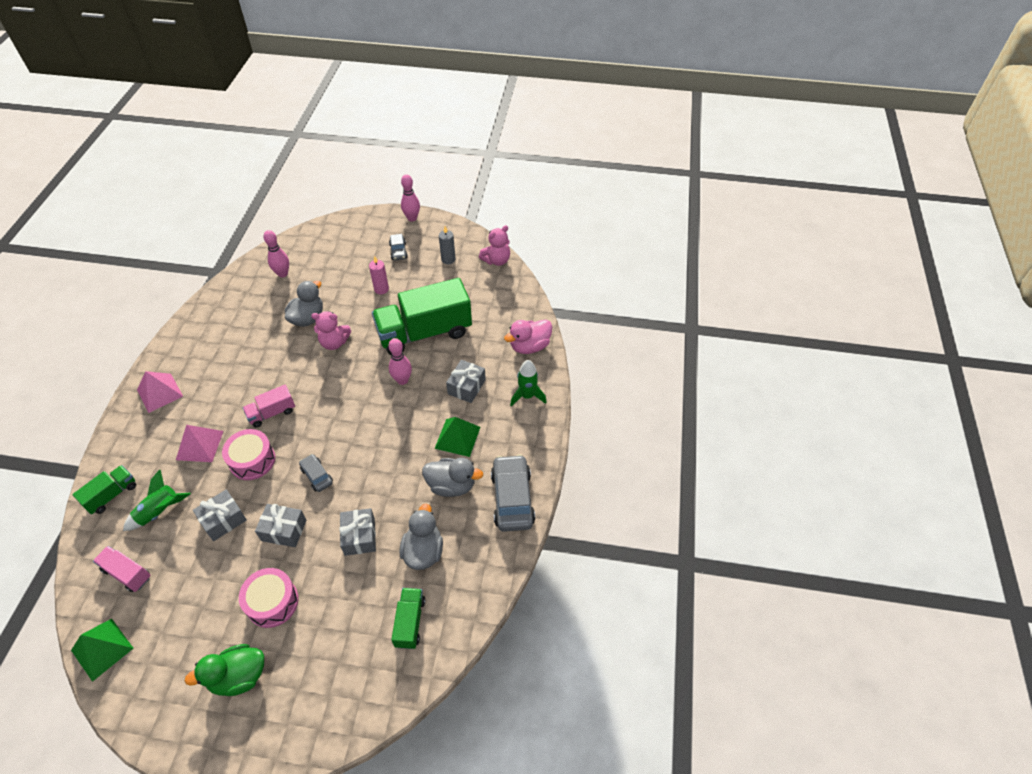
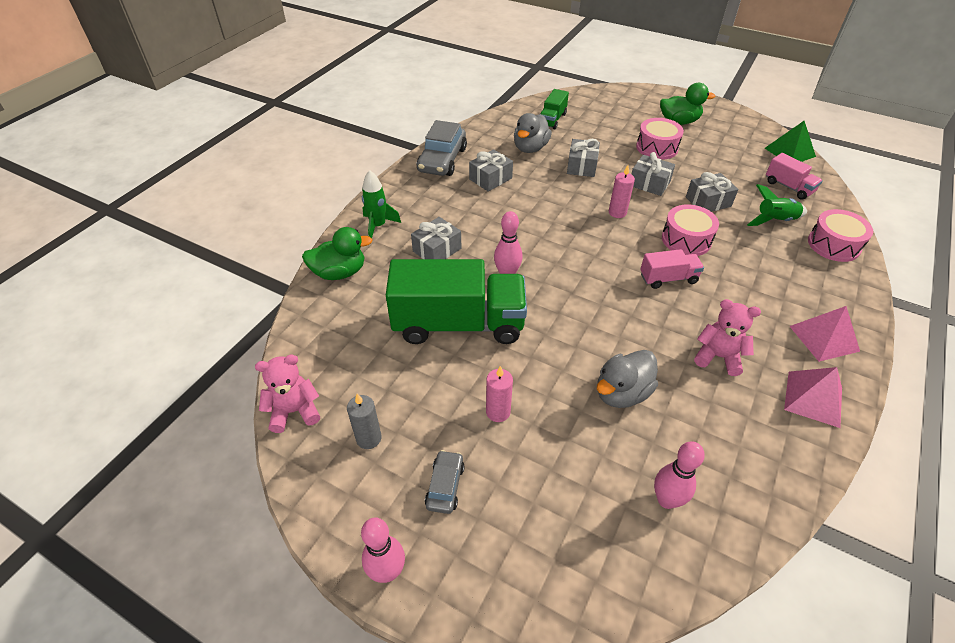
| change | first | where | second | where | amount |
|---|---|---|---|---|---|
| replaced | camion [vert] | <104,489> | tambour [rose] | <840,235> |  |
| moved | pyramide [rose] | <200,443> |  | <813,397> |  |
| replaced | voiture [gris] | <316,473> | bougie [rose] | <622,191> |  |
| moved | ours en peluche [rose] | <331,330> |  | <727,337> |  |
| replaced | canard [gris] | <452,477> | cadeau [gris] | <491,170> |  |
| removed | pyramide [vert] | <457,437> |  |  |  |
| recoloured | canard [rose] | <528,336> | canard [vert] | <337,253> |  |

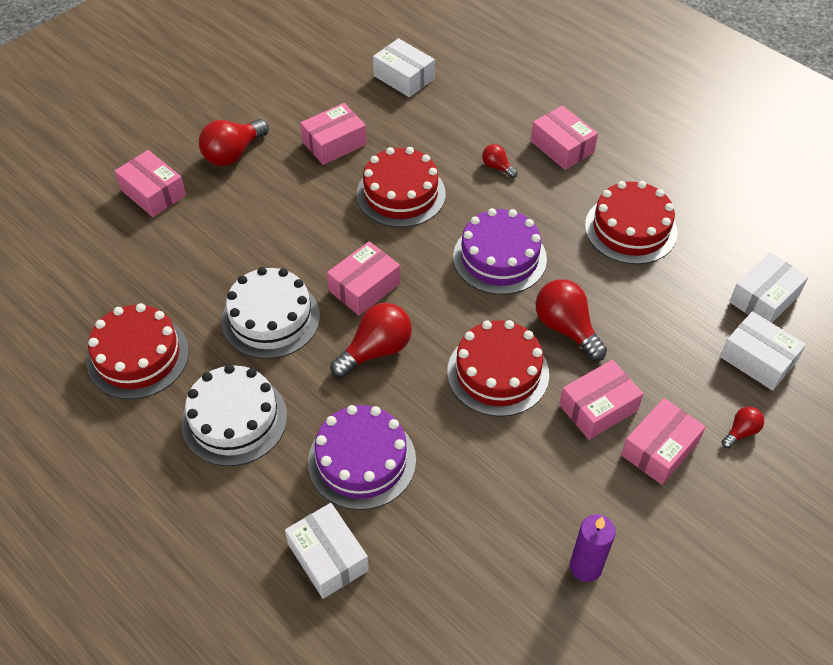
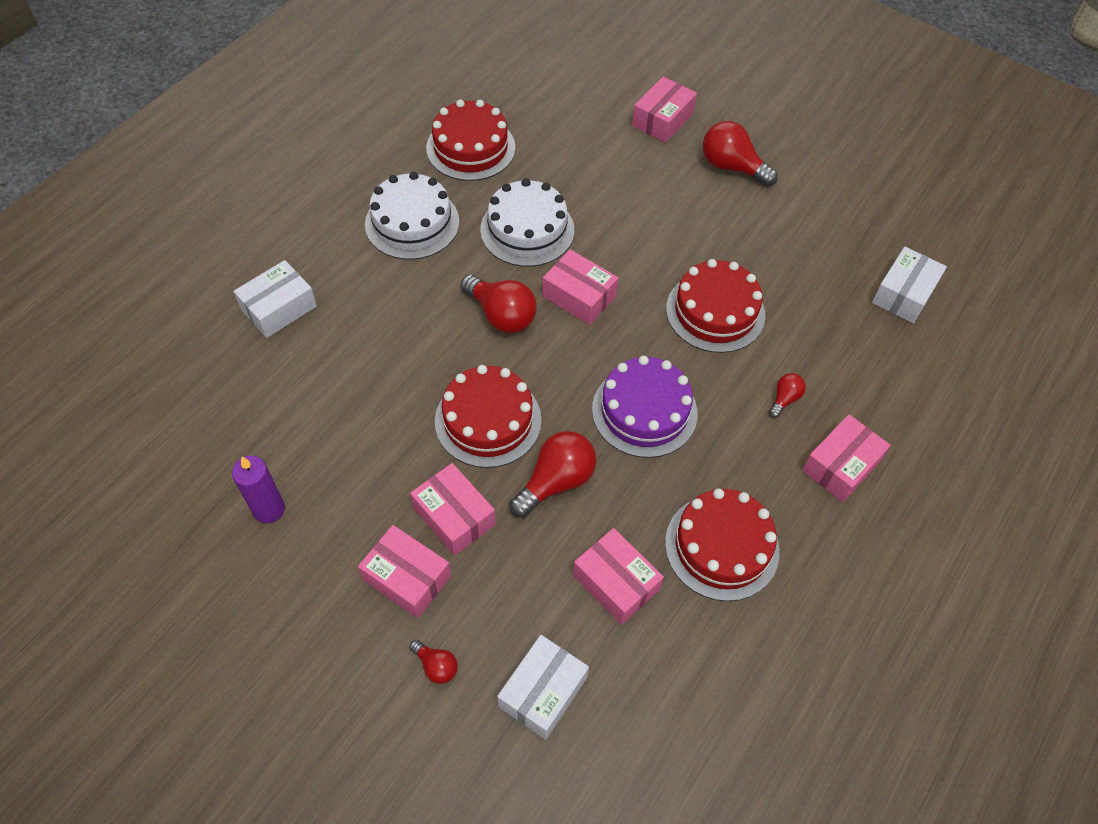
| change | first | where | second | where | amount |
|---|---|---|---|---|---|
| moved | boîte [rose] | <333,134> |  | <618,576> |  |
| removed | gâteau [violet] | <362,457> |  |  |  |
| removed | boîte [blanc] | <768,287> |  |  |  |

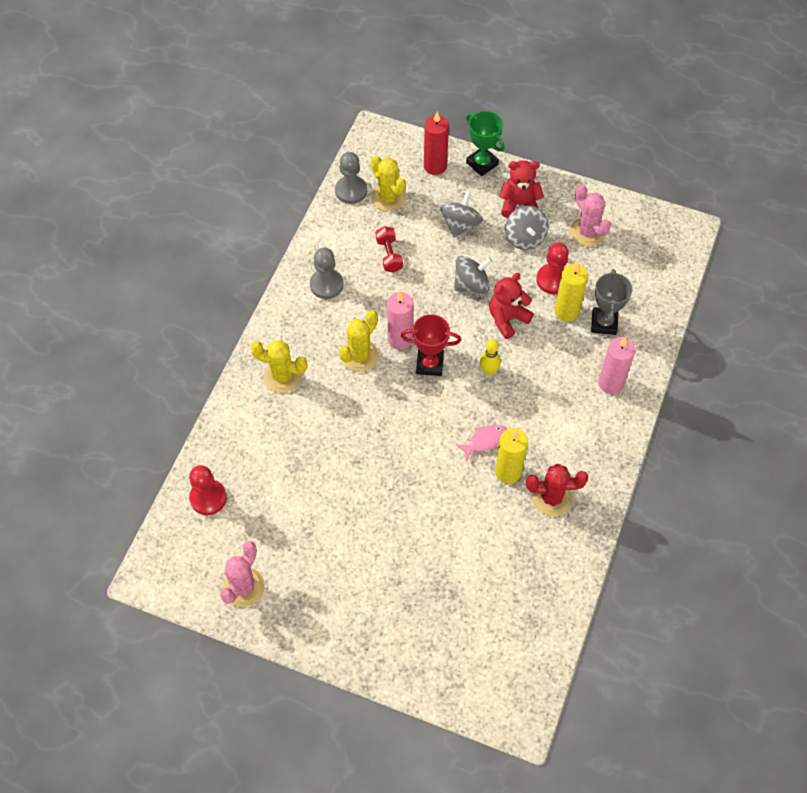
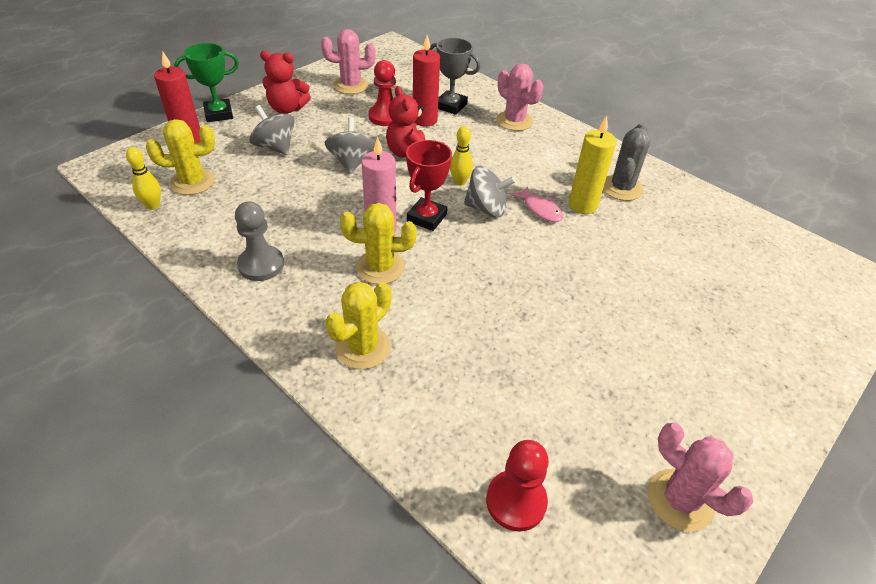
| change | first | where | second | where | amount |
|---|---|---|---|---|---|
| replaced | pion [gris] | <351,178> | quille [jaune] | <143,178> |  |
| turned | cactus [jaune] | <359,341> |  | <378,243> | 60 degrees counterclockwise |
| removed | haltère [rouge] | <389,249> |  |  |  |
| turned | poisson [rose] | <481,443> |  | <537,204> | 150 degrees clockwise |
| turned | ours en peluche [rouge] | <521,189> |  | <285,82> | 105 degrees counterclockwise |
| moved | toupie [gris] | <526,228> |  | <490,191> |  |
| recoloured | cactus [rouge] | <557,490> | cactus [gris] | <626,162> |  |
| recoloured | bougie [jaune] | <571,292> | bougie [rouge] | <426,80> |  |
| replaced | bougie [rose] | <616,365> | cactus [rose] | <520,97> |  |

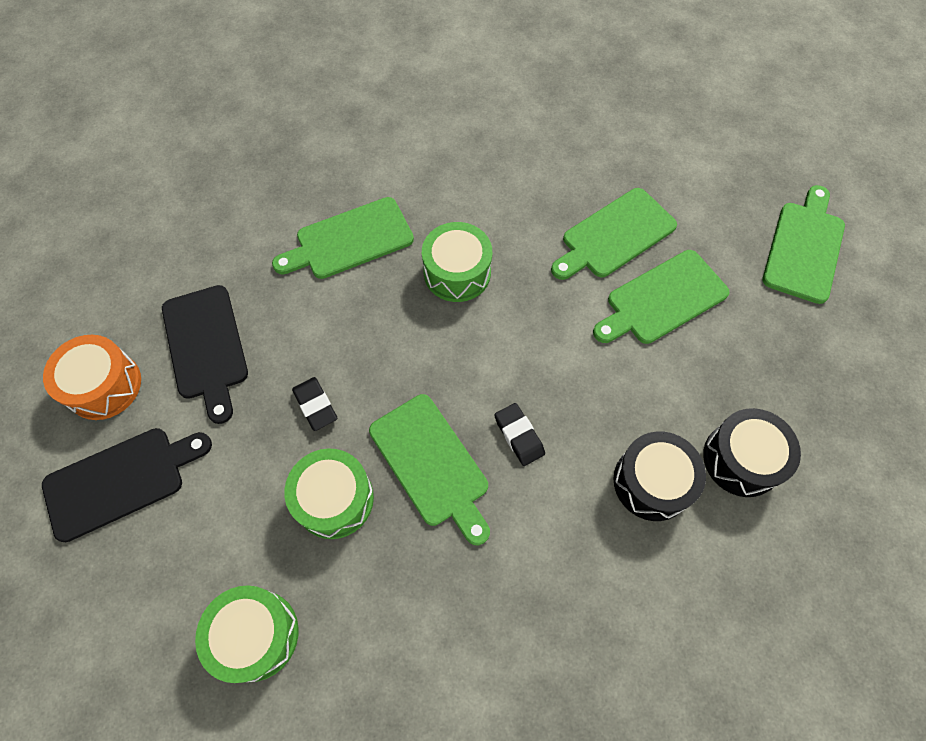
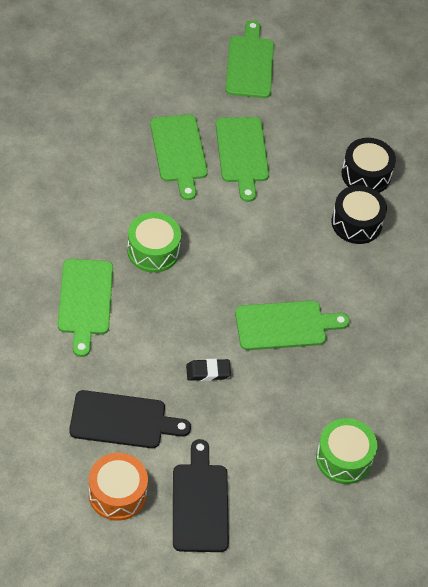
| change | first | where | second | where | amount |
|---|---|---|---|---|---|
| removed | tambour [vert] | <329,493> |  |  |  |
| removed | gomme [noir] | <519,434> |  |  |  |
| turned | planche à découper [vert] | <804,244> |  | <249,59> | 45 degrees clockwise |

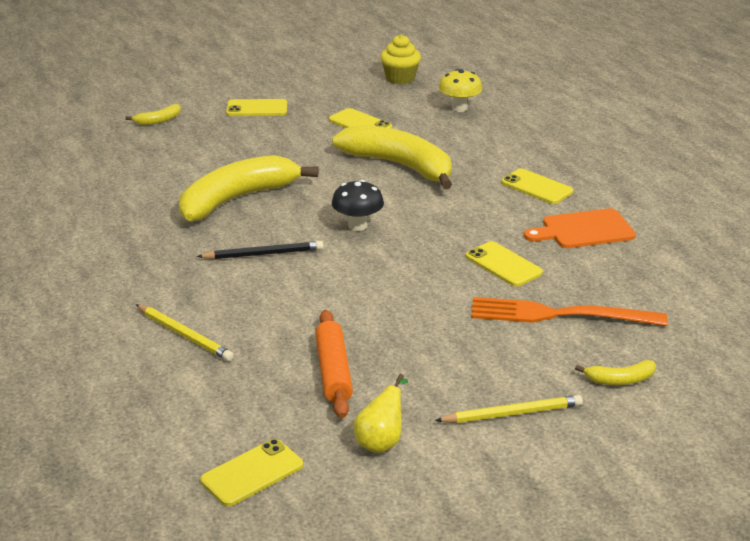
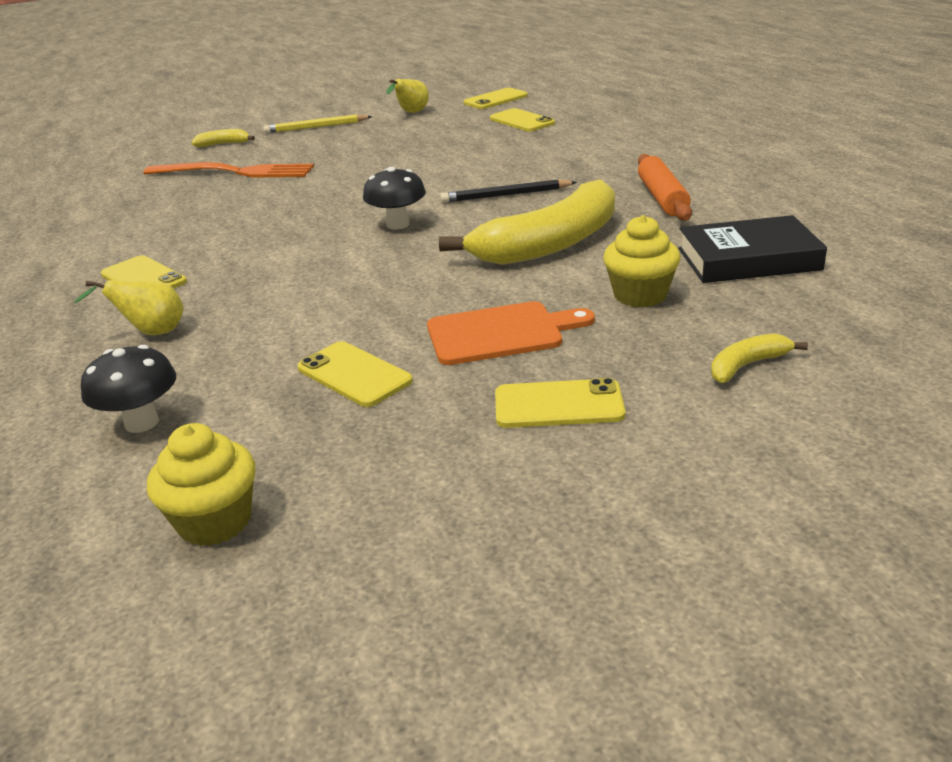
| change | first | where | second | where | amount |
|---|---|---|---|---|---|
| removed | crayon [jaune] | <185,332> |  |  |  |
| moved | rouleau à pâtisserie [orange] | <334,364> |  | <665,187> |  |
| removed | banane [jaune] | <392,157> |  |  |  |
| recoloured | champignon [jaune] | <460,90> | champignon [noir] | <128,389> |  |
| moved | téléphone [jaune] | <504,264> |  | <522,119> |  |
| moved | planche à découper [orange] | <580,228> |  | <511,333> |  |
| added |  |  | poire [jaune] | <129,307> |  |
| added |  |  | muffin [jaune] | <642,261> |  |
| added |  |  | livre [noir] | <752,249> |  |

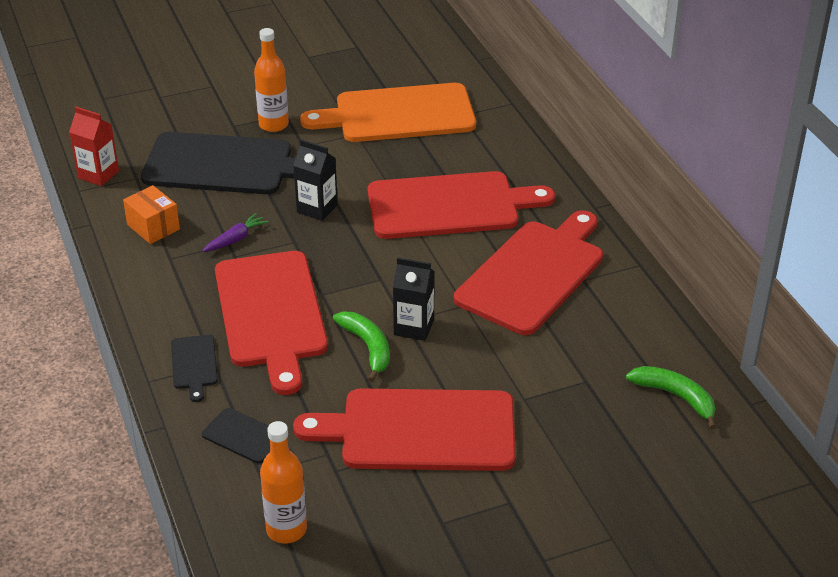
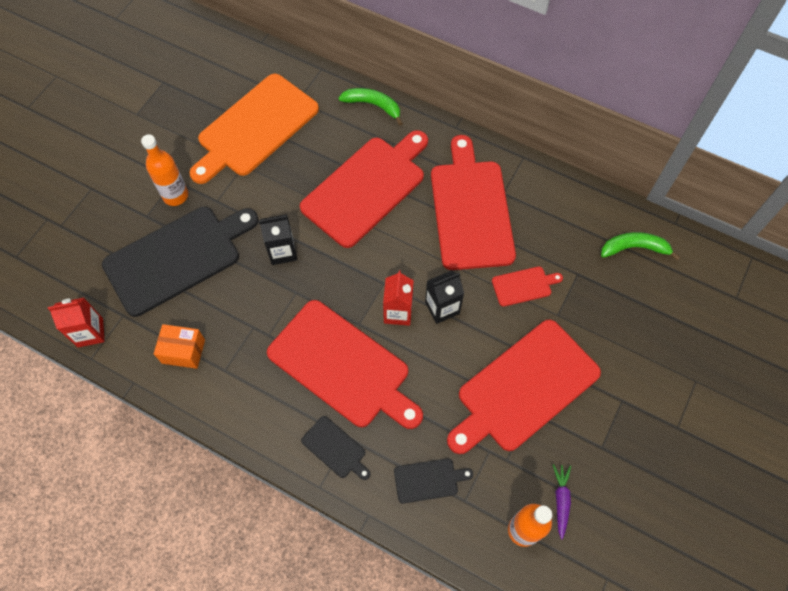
| change | first | where | second | where | amount |
|---|---|---|---|---|---|
| moved | carotte [violet] | <236,232> |  | <562,502> |  |
| moved | banane [vert] | <361,347> |  | <370,107> |  |
| added |  |  | brique de lait [rouge] | <398,298> |  |
| added |  |  | planche à découper [rouge] | <527,286> |  |

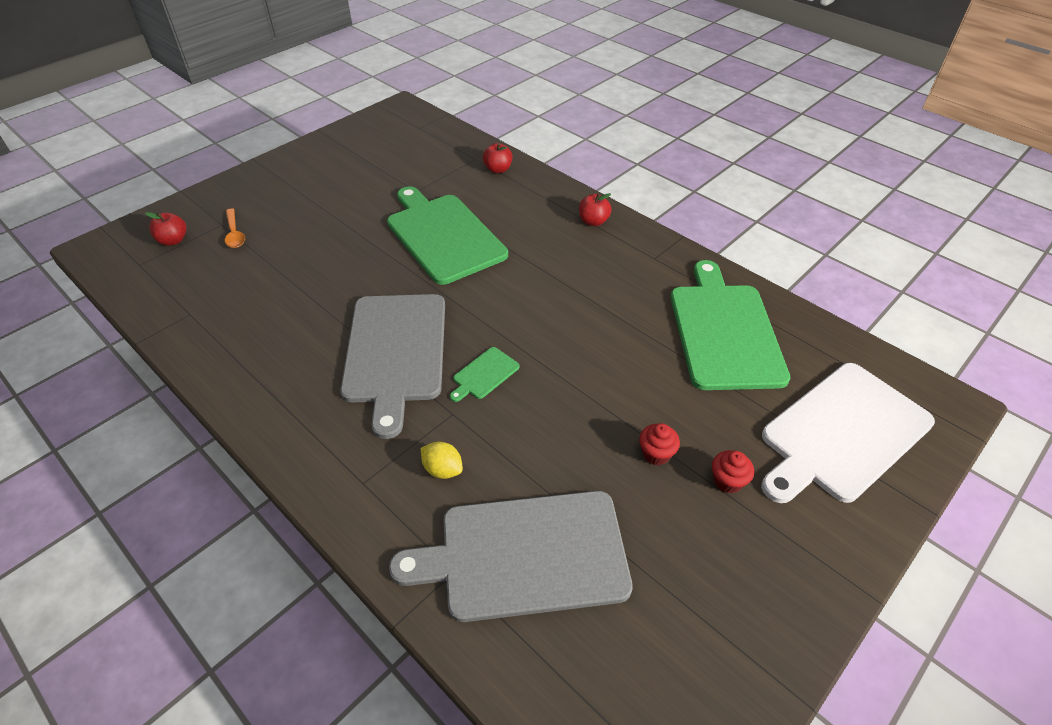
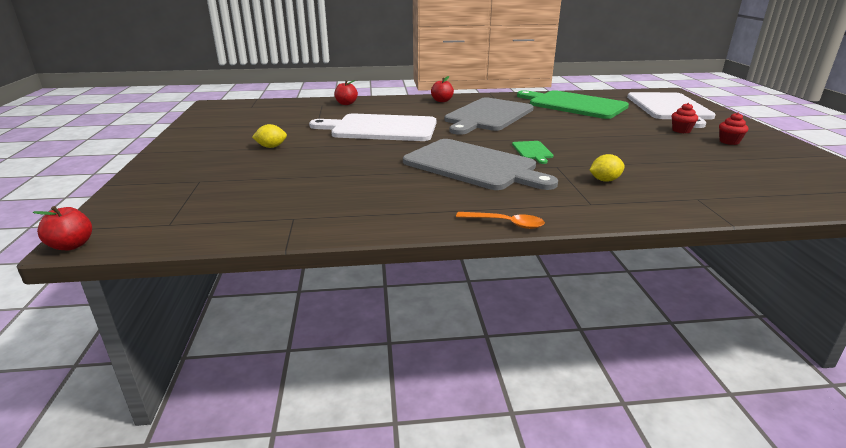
| change | first | where | second | where | amount |
|---|---|---|---|---|---|
| moved | pomme [rouge] | <166,229> |  | <62,228> |  |
| moved | cuillère [orange] | <235,228> |  | <500,220> |  |
| recoloured | planche à découper [vert] | <447,235> | planche à découper [blanc] | <372,127> |  |
| moved | planche à découper [gris] | <511,556> |  | <489,116> |  |
| moved | muffin [rouge] | <659,444> |  | <733,128> |  |
| added |  |  | citron [jaune] | <269,136> |  |

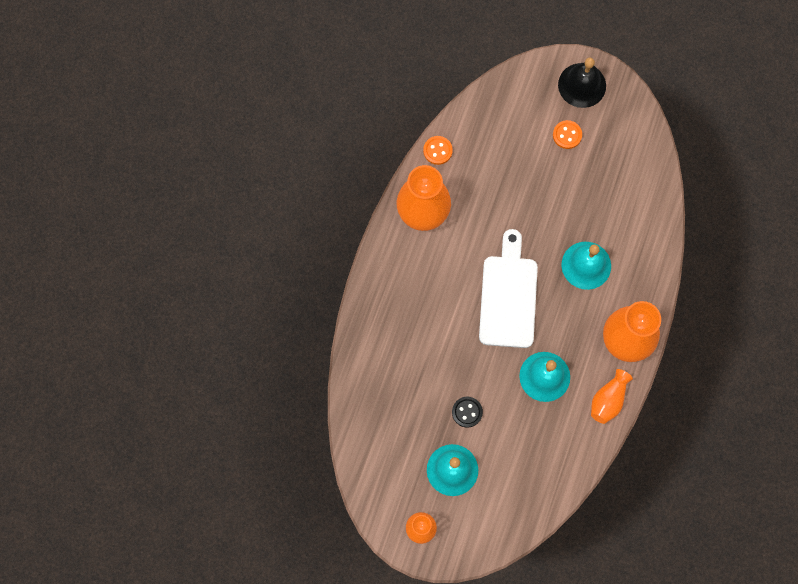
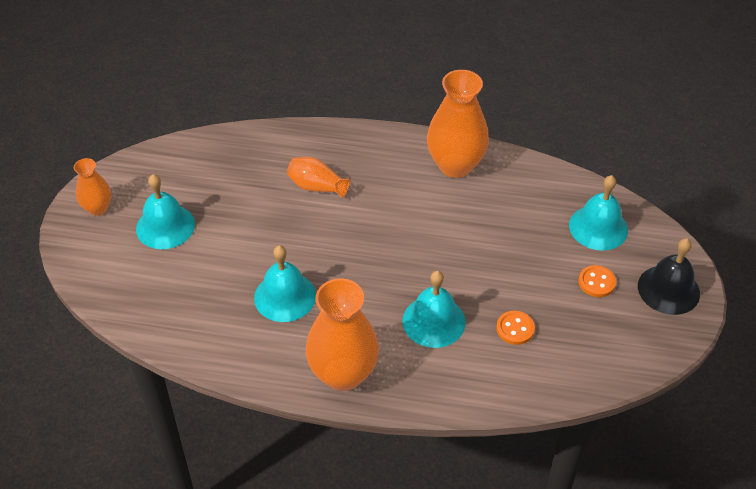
| change | first | where | second | where | amount |
|---|---|---|---|---|---|
| moved | bouton [orange] | <438,150> |  | <515,328> |  |
| removed | bouton [noir] | <467,412> |  |  |  |
| removed | planche à découper [blanc] | <508,288> |  |  |  |
| moved | vase [orange] | <612,396> |  | <319,177> |  |
| added |  |  | cloche [turquoise] | <598,213> |  |

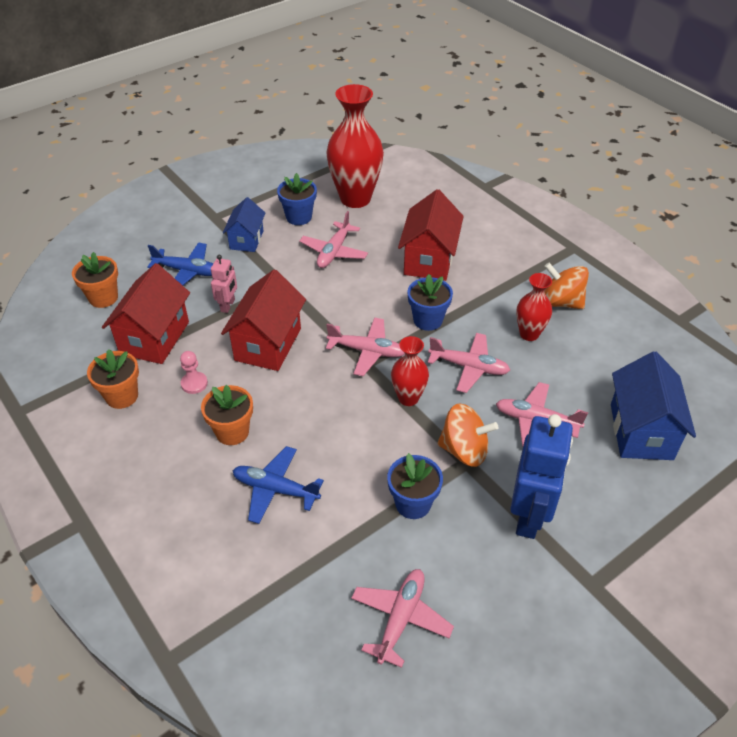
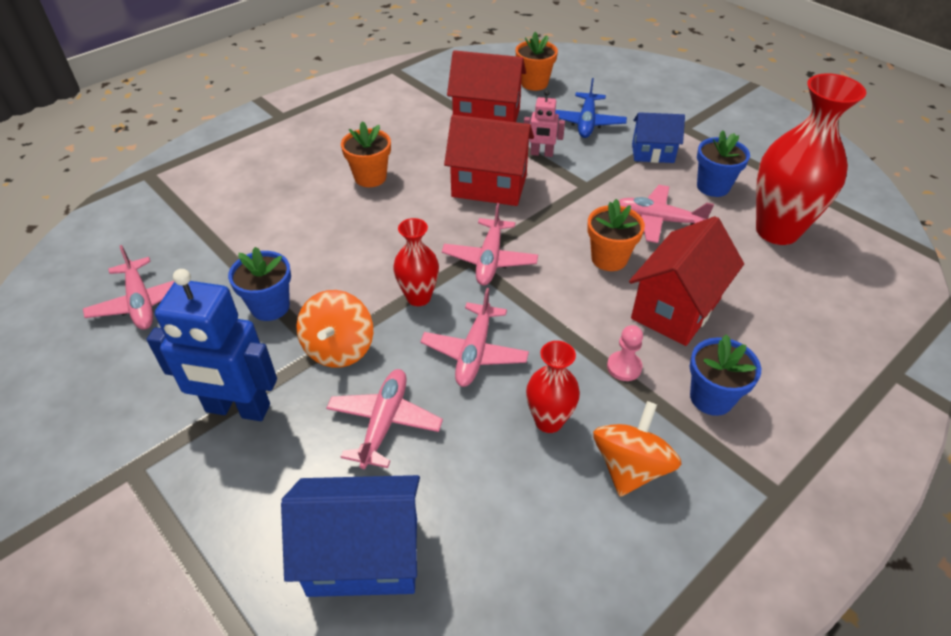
| change | first | where | second | where | amount |
|---|---|---|---|---|---|
| moved | pot de fleurs [orange] | <113,379> |  | <616,235> |  |
| moved | pion [rose] | <194,372> |  | <625,353> |  |
| removed | avion [bleu] | <278,485> |  |  |  |
| turned | avion [rose] | <402,618> |  | <128,287> | 45 degrees clockwise |
| turned | maison [rouge] | <431,235> |  | <686,281> | 60 degrees counterclockwise |
| moved | pot de fleurs [bleu] | <430,302> |  | <725,375> |  |

